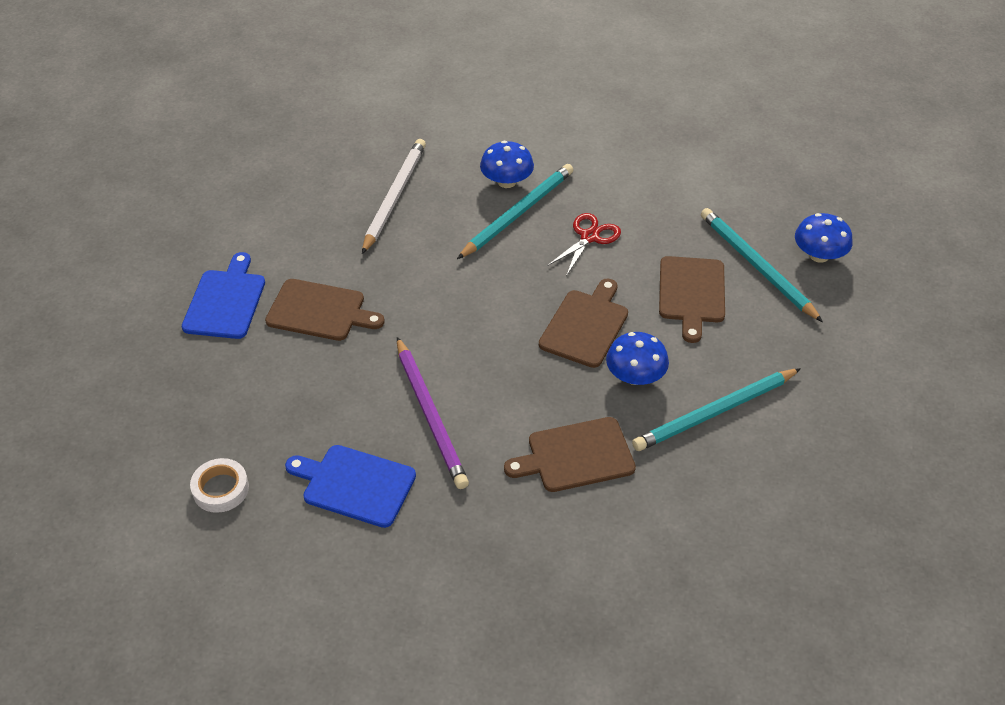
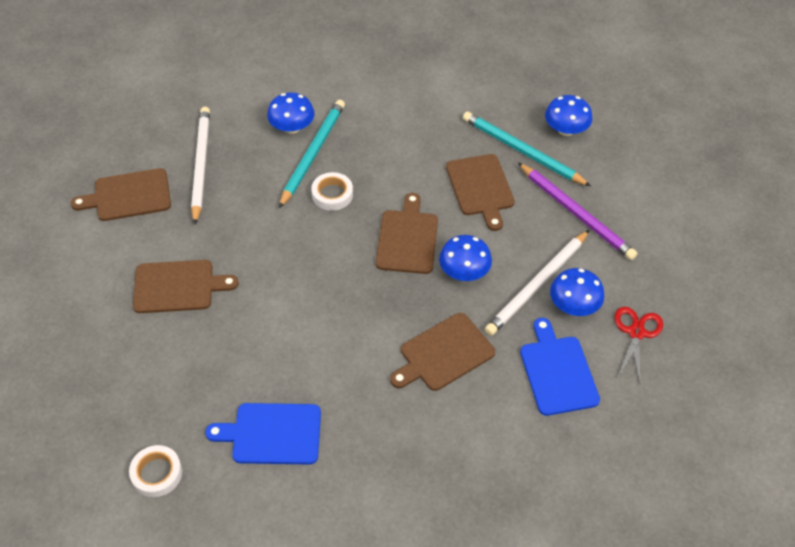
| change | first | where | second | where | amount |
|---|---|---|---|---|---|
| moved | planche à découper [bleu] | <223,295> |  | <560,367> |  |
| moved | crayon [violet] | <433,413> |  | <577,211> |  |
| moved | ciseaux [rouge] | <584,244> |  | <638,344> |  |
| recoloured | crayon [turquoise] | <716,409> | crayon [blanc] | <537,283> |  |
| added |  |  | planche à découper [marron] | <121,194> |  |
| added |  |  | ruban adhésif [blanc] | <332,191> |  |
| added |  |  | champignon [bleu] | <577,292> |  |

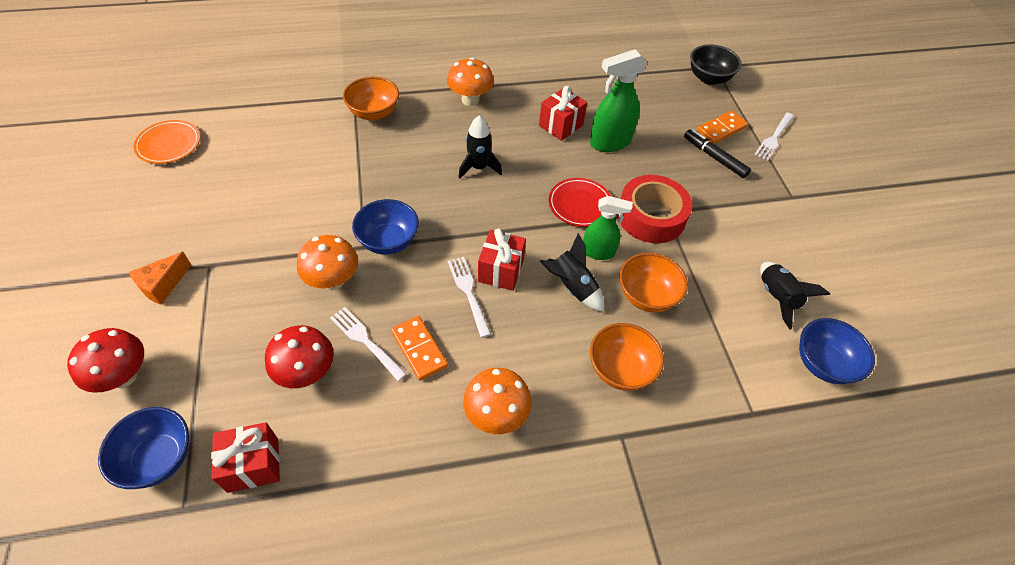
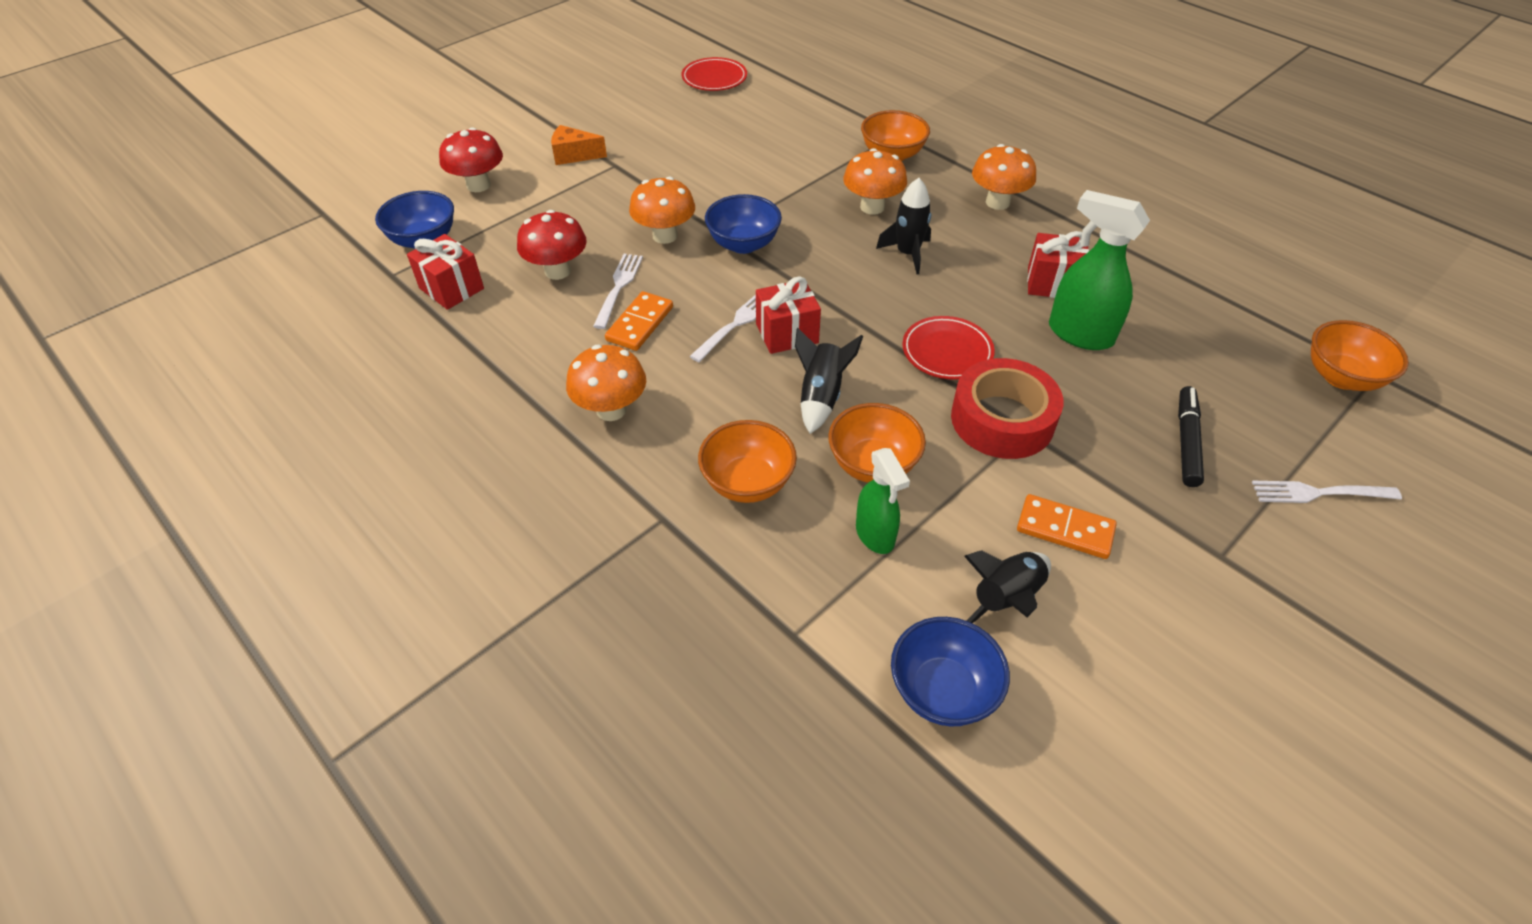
| change | first | where | second | where | amount |
|---|---|---|---|---|---|
| recoloured | assiette [orange] | <166,142> | assiette [rouge] | <714,74> |  |
| moved | vaporisateur [vert] | <608,228> |  | <883,501> |  |
| recoloured | bol [noir] | <716,64> | bol [orange] | <1360,355> |  |
| moved | domino [orange] | <722,127> |  | <1067,526> |  |
| added |  |  | champignon [orange] | <875,181> |  |

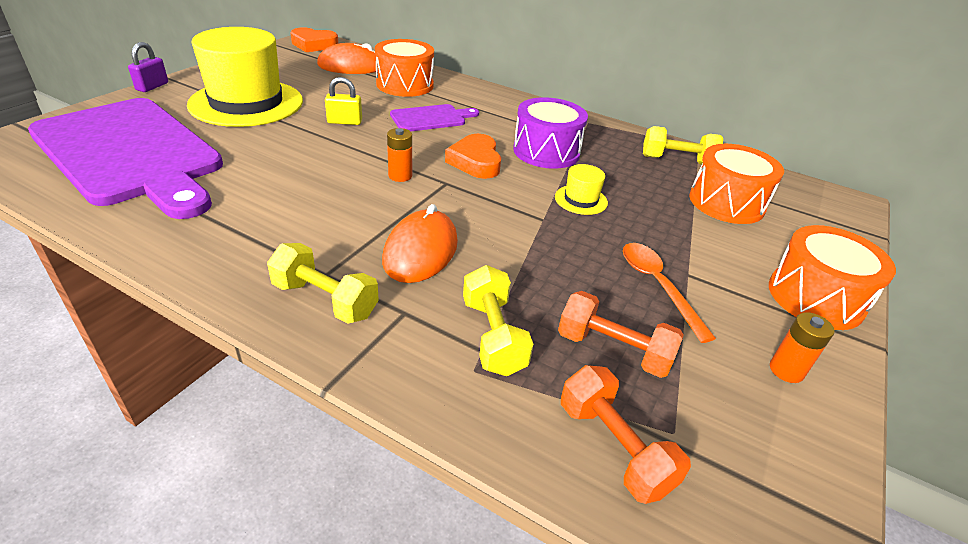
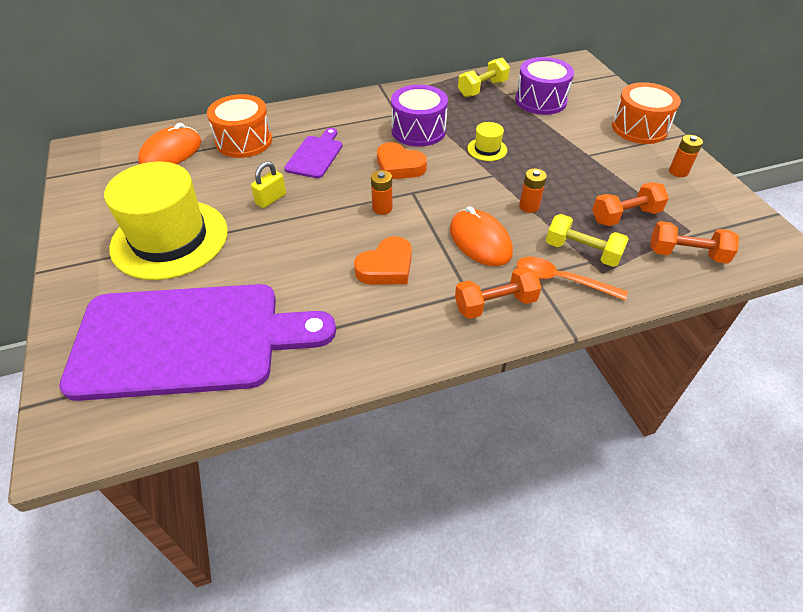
| change | first | where | second | where | amount |
|---|---|---|---|---|---|
| removed | cadenas [violet] | <148,67> |  |  |  |
| recoloured | haltère [jaune] | <323,283> | haltère [orange] | <498,292> |  |
| moved | cœur [orange] | <314,39> |  | <383,260> |  |
| moved | cuillère [orange] | <669,293> |  | <572,278> |  |
| recoloured | tambour [orange] | <736,184> | tambour [violet] | <544,86> |  |
| added |  |  | pile [orange] | <533,190> |  |

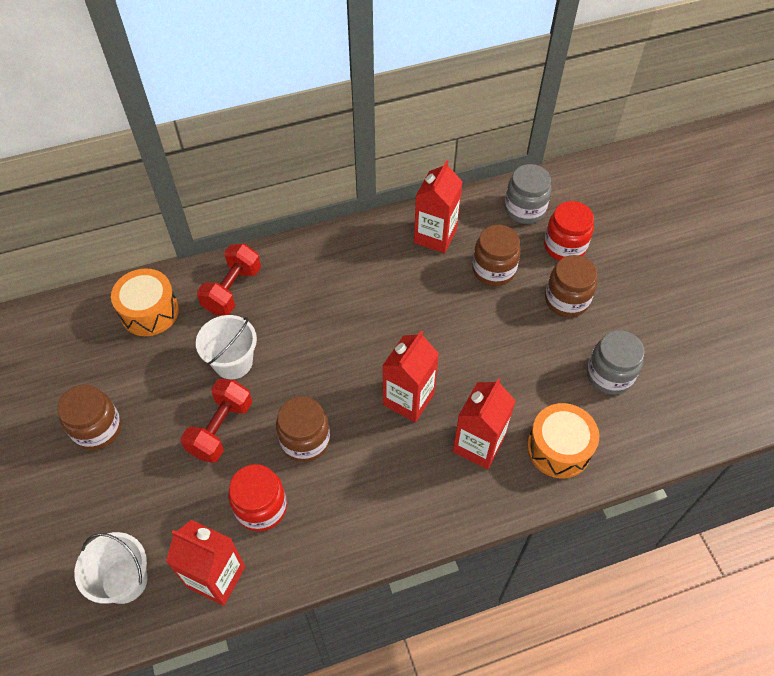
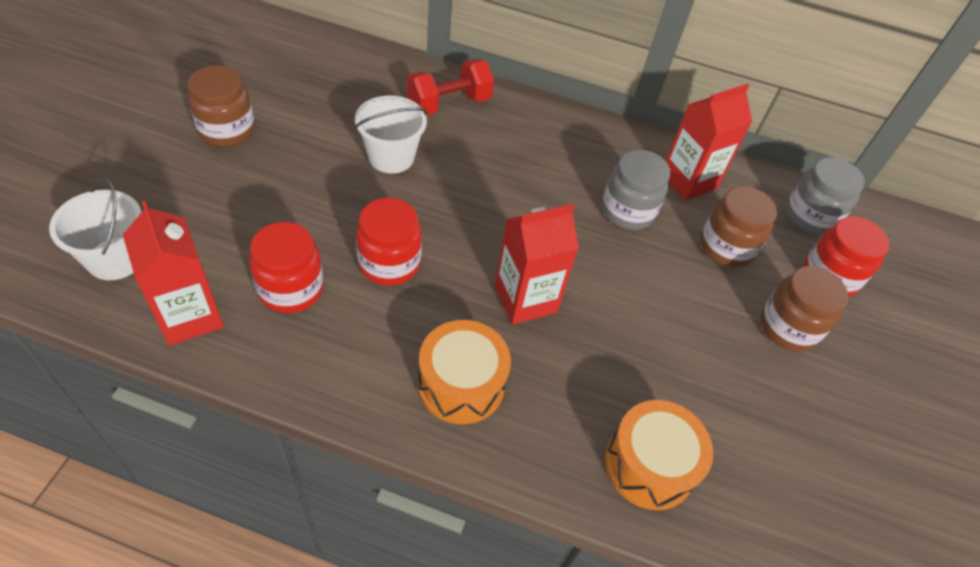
| change | first | where | second | where | amount |
|---|---|---|---|---|---|
| moved | tambour [orange] | <145,302> |  | <464,372> |  |
| removed | haltère [rouge] | <216,421> |  |  |  |
| recoloured | bocal [marron] | <303,429> | bocal [rouge] | <389,242> |  |
| removed | brique de lait [rouge] | <484,423> |  |  |  |
| moved | bocal [gris] | <616,362> |  | <636,190> |  |

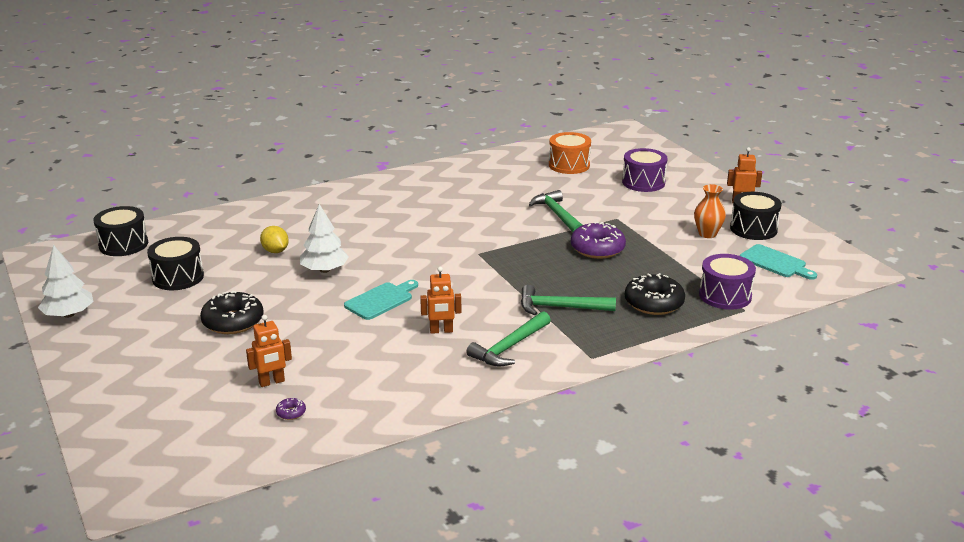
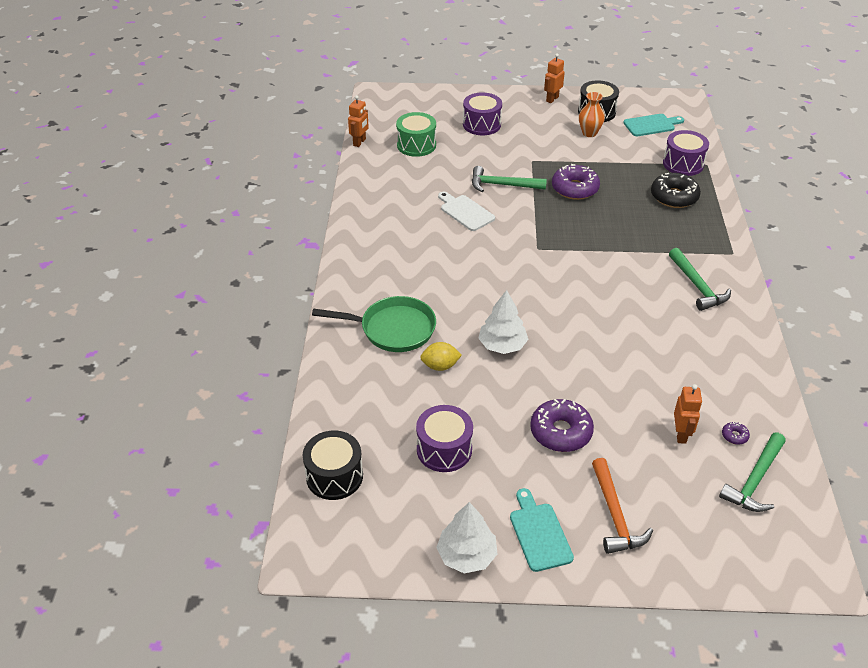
| change | first | where | second | where | amount |
|---|---|---|---|---|---|
| recoloured | tambour [noir] | <175,263> | tambour [violet] | <444,438> |  |
| recoloured | beignet [noir] | <232,312> | beignet [violet] | <562,425> |  |
| moved | planche à découper [turquoise] | <381,300> |  | <542,530> |  |
| moved | robot [orange] | <440,300> |  | <358,121> |  |
| moved | marteau [vert] | <568,300> |  | <752,472> |  |
| recoloured | tambour [orange] | <570,153> | tambour [vert] | <416,134> |  |
| added |  |  | poêle [vert] | <374,324> |  |
| added |  |  | planche à découper [blanc] | <466,211> |  |
| added |  |  | marteau [orange] | <622,506> |  |

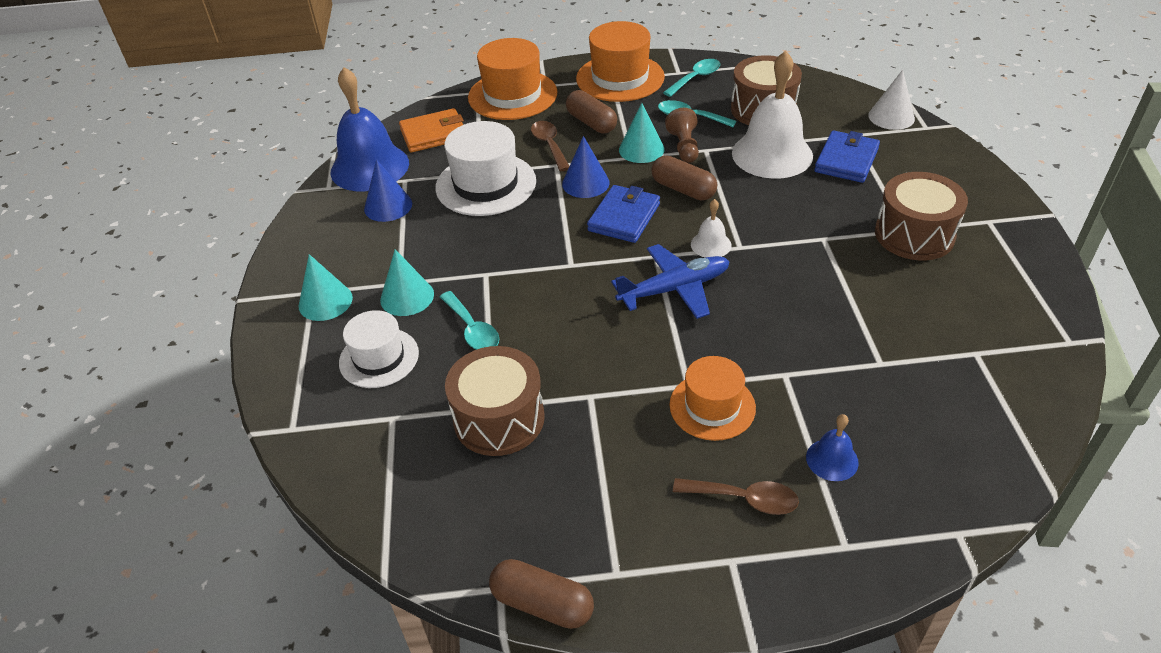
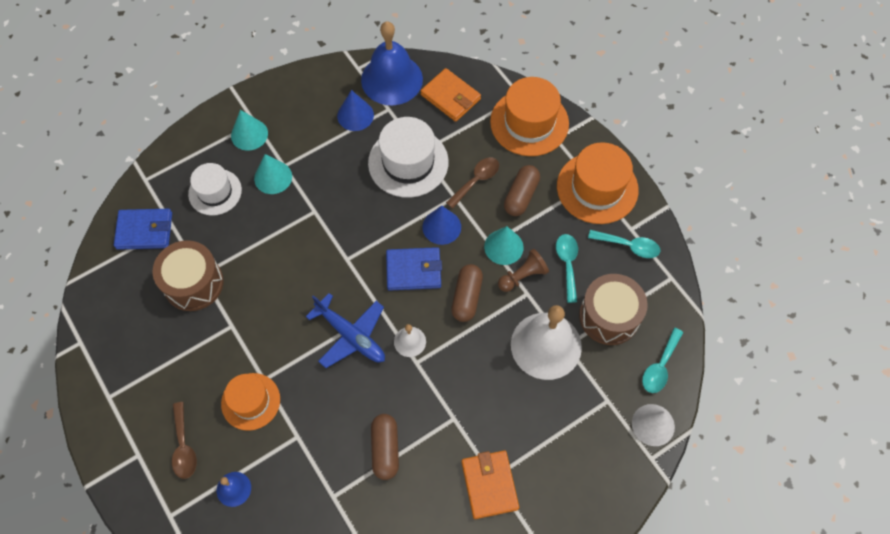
| change | first | where | second | where | amount |
|---|---|---|---|---|---|
| moved | cuillère [turquoise] | <469,320> |  | <662,360> |  |
| moved | gélule [marron] | <541,594> |  | <385,447> |  |
| moved | portefeuille [bleu] | <847,156> |  | <143,229> |  |
| replaced | tambour [marron] | <921,216> | portefeuille [orange] | <490,484> |  |

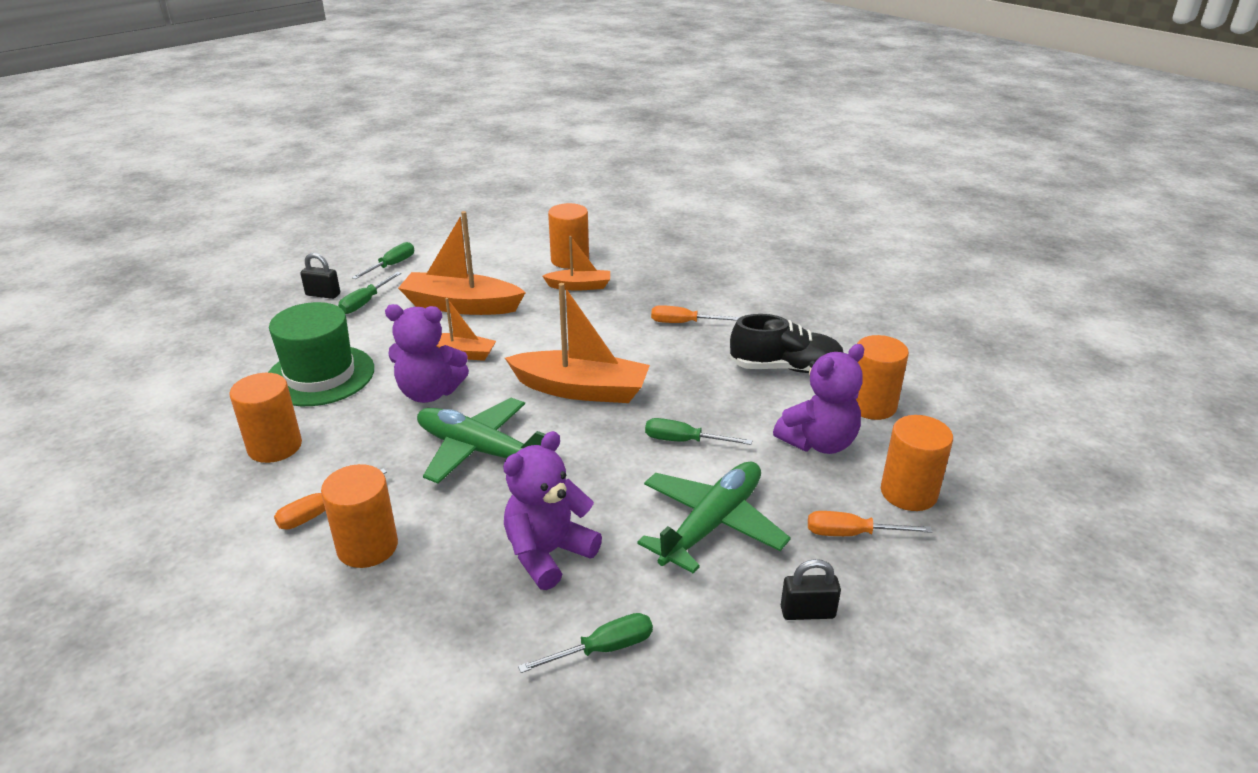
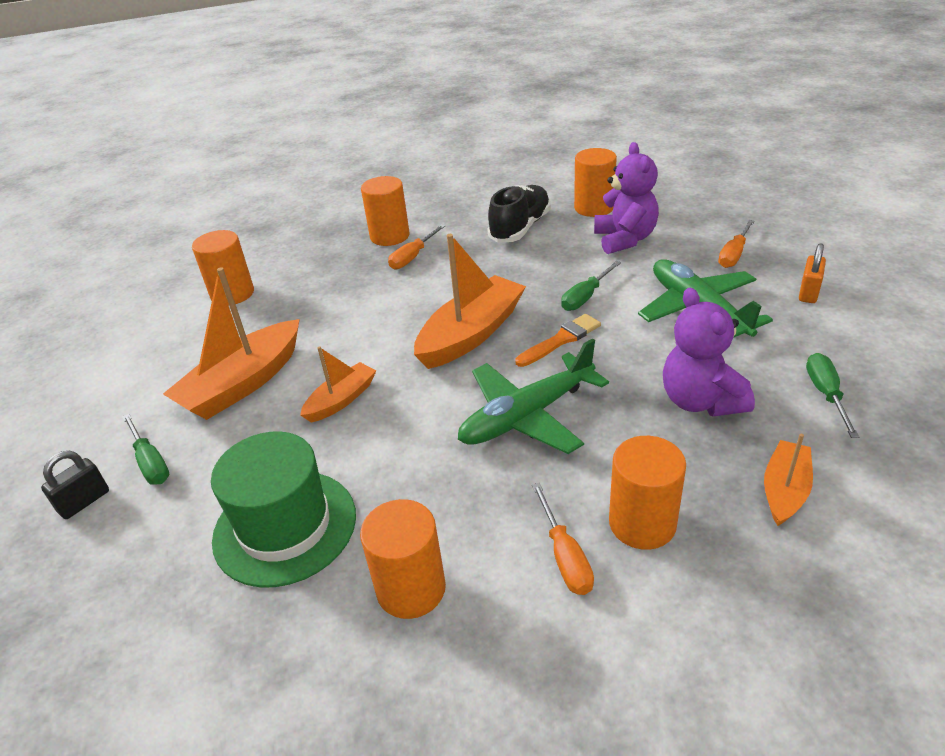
| change | first | where | second | where | amount |
|---|---|---|---|---|---|
| removed | tournevis [vert] | <383,260> |  |  |  |
| removed | ours en peluche [violet] | <427,353> |  |  |  |
| moved | bateau [orange] | <576,263> |  | <788,480> |  |
| recoloured | cadenas [noir] | <811,589> | cadenas [orange] | <812,273> |  |
| moved | cylindre [orange] | <917,463> |  | <385,211> |  |
| added |  |  | pinceau [orange] | <558,340> |  |

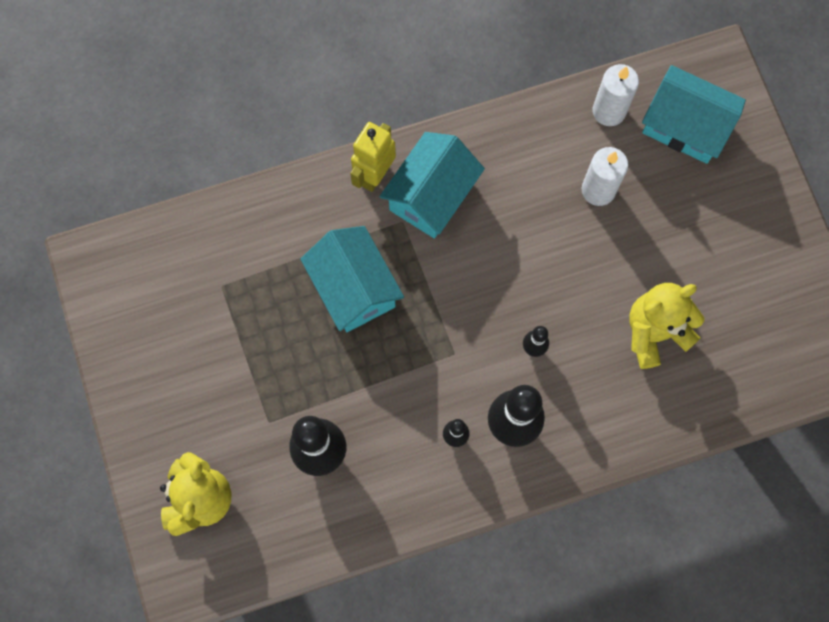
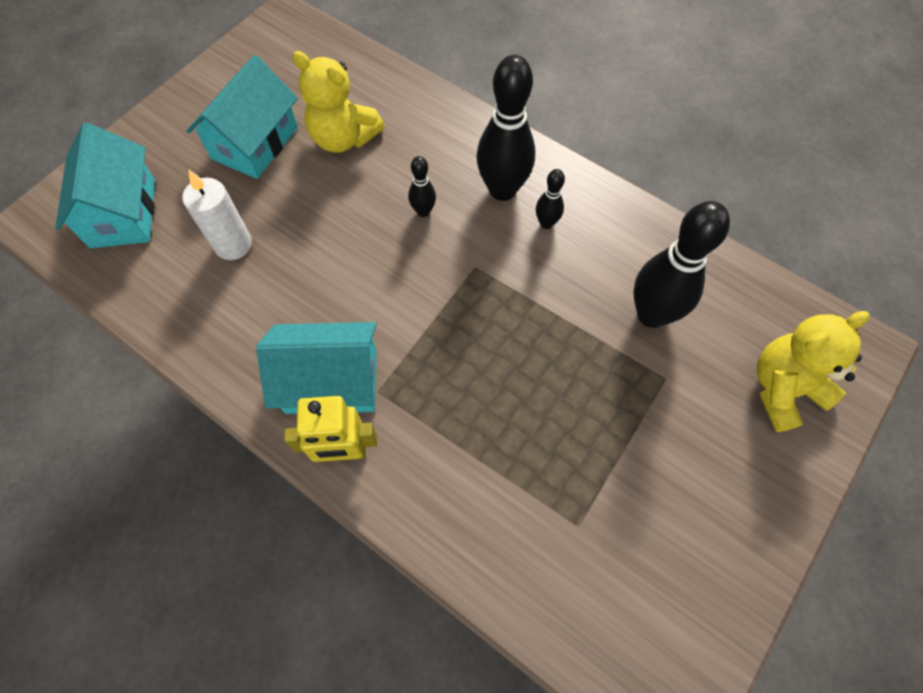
| change | first | where | second | where | amount |
|---|---|---|---|---|---|
| moved | maison [turquoise] | <352,279> |  | <242,117> |  |
| removed | bougie [blanc] | <615,95> |  |  |  |

